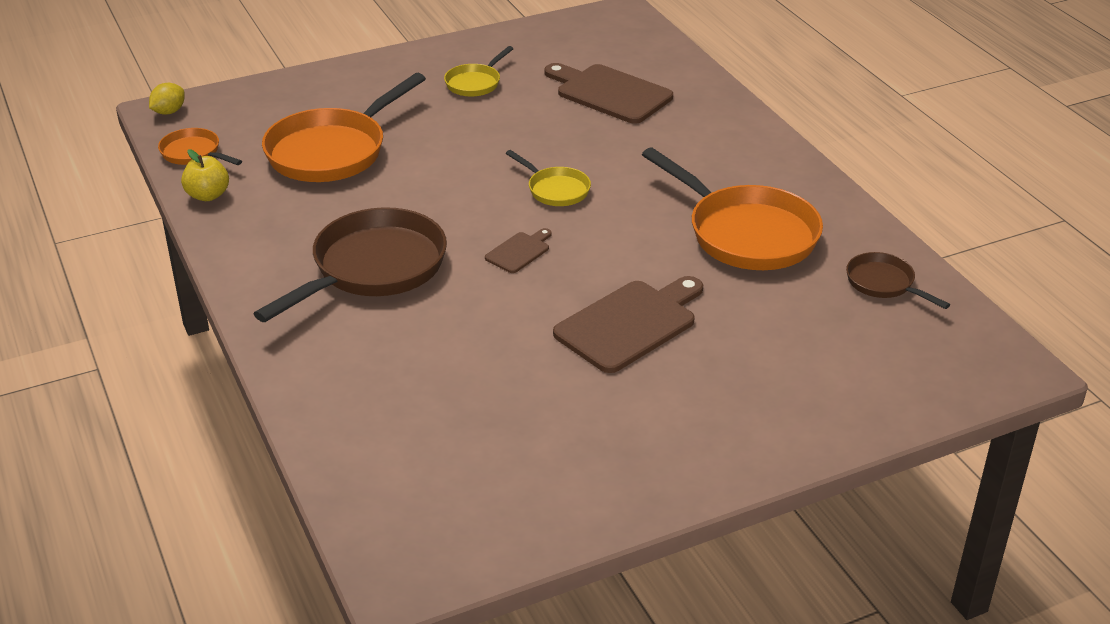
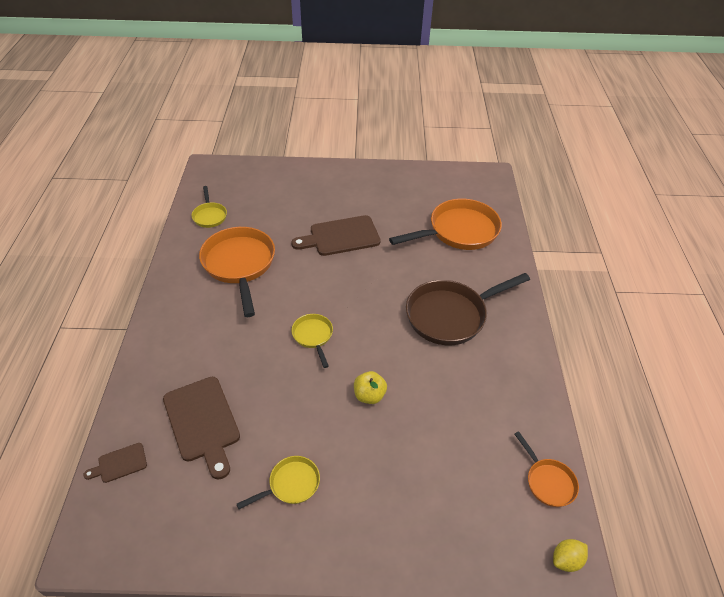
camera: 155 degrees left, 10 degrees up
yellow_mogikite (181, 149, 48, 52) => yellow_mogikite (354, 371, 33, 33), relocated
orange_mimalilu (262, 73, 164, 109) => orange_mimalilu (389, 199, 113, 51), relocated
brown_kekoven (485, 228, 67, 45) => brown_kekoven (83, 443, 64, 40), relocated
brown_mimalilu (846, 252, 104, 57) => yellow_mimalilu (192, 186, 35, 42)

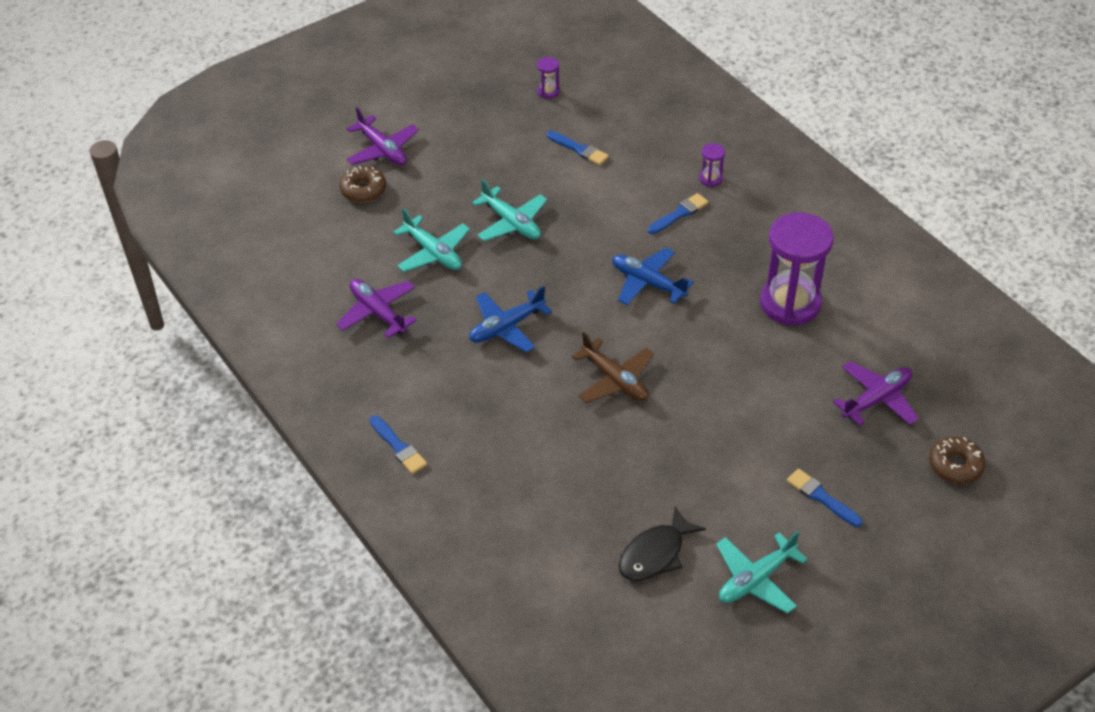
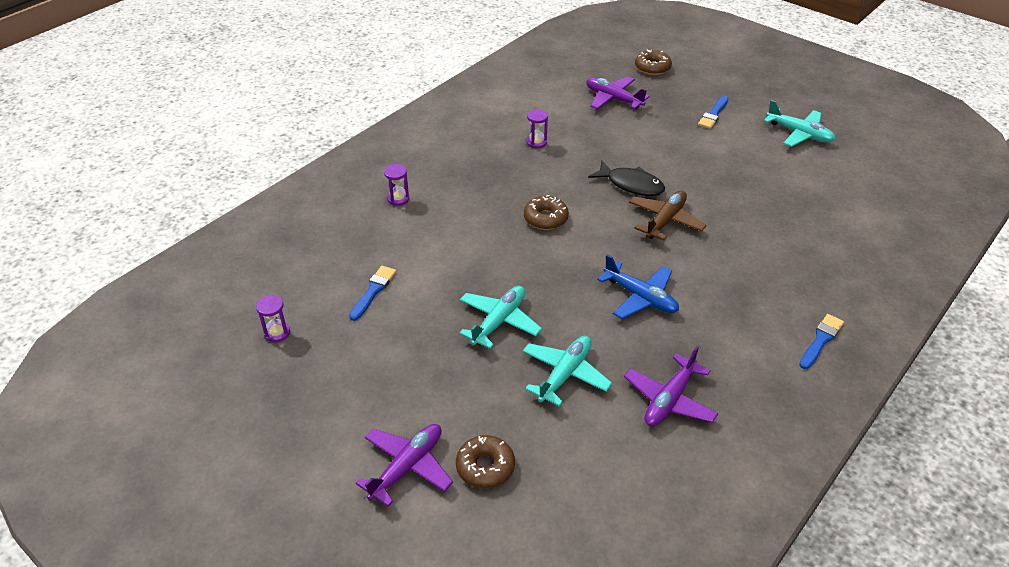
camera: 105 degrees left, 5 degrees down
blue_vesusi (612, 248, 82, 57) => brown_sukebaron (524, 195, 45, 35)
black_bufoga (619, 506, 87, 75) => black_bufoga (588, 161, 77, 35), relocated
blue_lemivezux (648, 193, 61, 41) => nothing
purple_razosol (760, 212, 74, 113) => purple_razosol (527, 109, 21, 40), x0.41

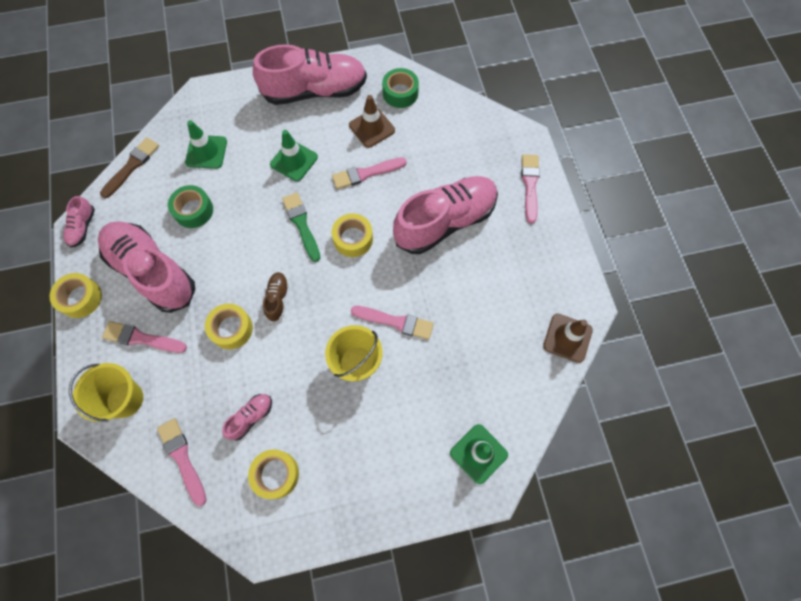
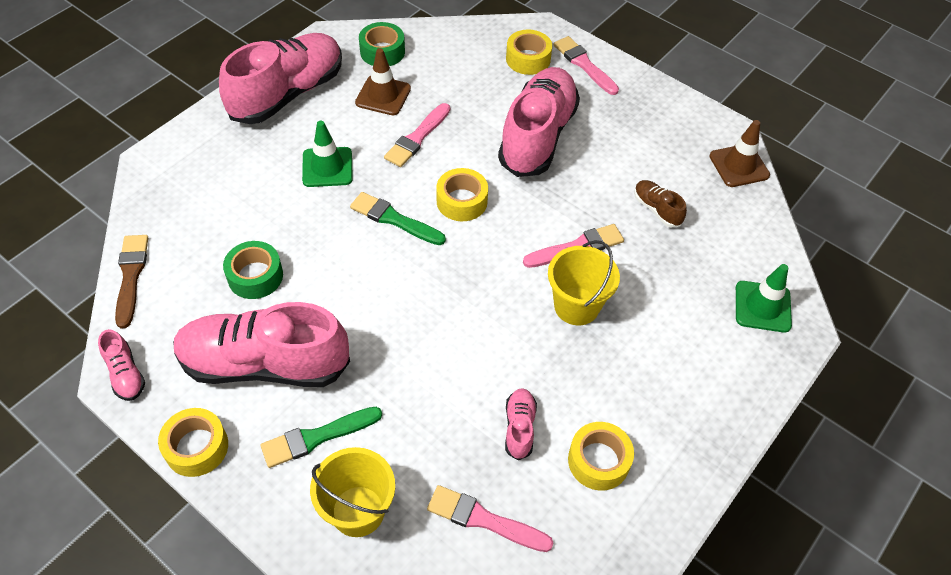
camera: 40 degrees left, 15 degrees down
pink_lemivezux (102, 321, 85, 32) => green_lemivezux (261, 407, 121, 61)
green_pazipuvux (185, 120, 42, 49) => nothing
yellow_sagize (205, 303, 48, 46) => yellow_sagize (506, 30, 46, 45), relocated
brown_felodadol (263, 272, 26, 50) => brown_felodadol (634, 180, 53, 48), relocated

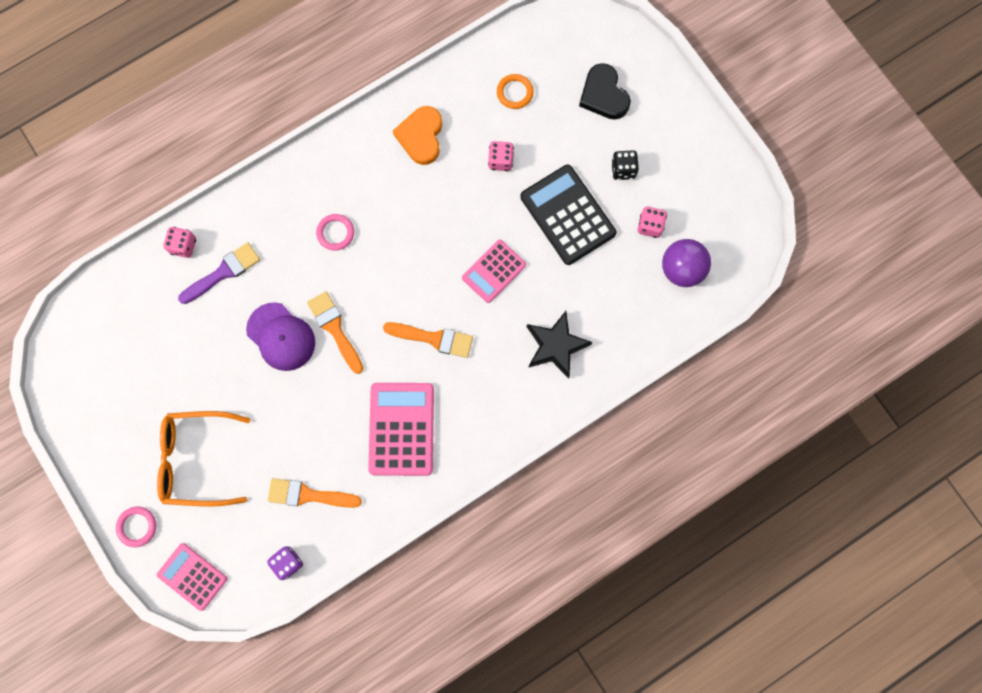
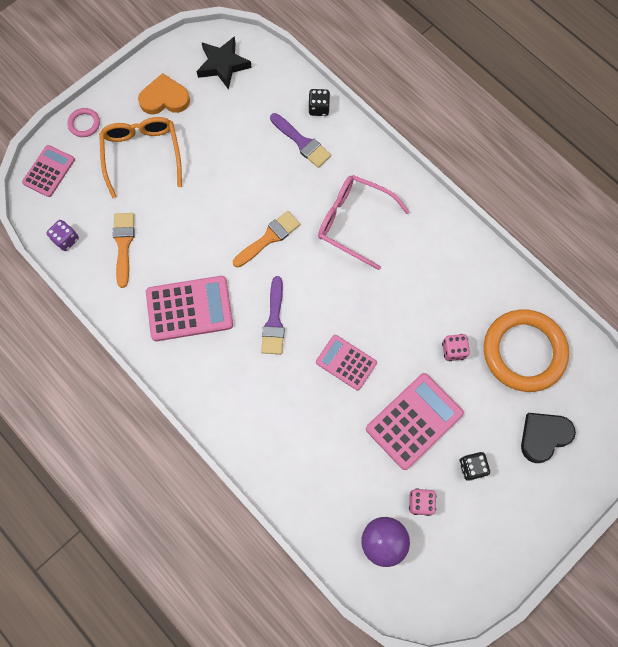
camera: 80 degrees right, 5 degrees down
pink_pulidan (163, 227, 33, 31) => black_pulidan (308, 89, 22, 27)
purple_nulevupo (246, 302, 69, 69) => nothing
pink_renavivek (316, 214, 38, 37) => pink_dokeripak (318, 175, 92, 95)
orange_lemivezux (383, 322, 90, 36) => purple_lemivezux (261, 276, 24, 78)
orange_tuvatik (393, 106, 49, 59) => orange_tuvatik (138, 73, 52, 42), relocated
orange_renavivek (497, 74, 37, 35) => orange_renavivek (483, 310, 86, 82), x2.38
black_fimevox (520, 165, 96, 100) => pink_fimevox (366, 373, 98, 97)
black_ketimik (527, 311, 65, 68) => black_ketimik (197, 36, 55, 53), relocated

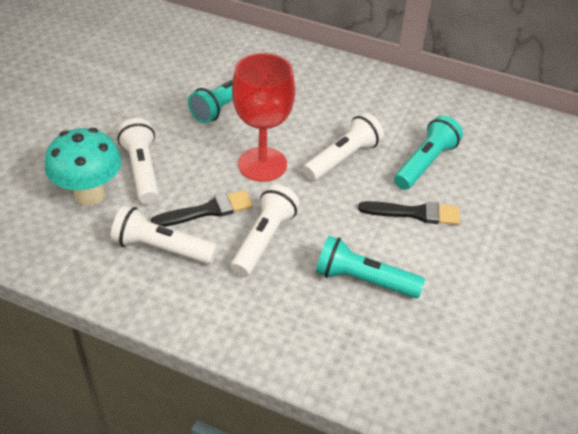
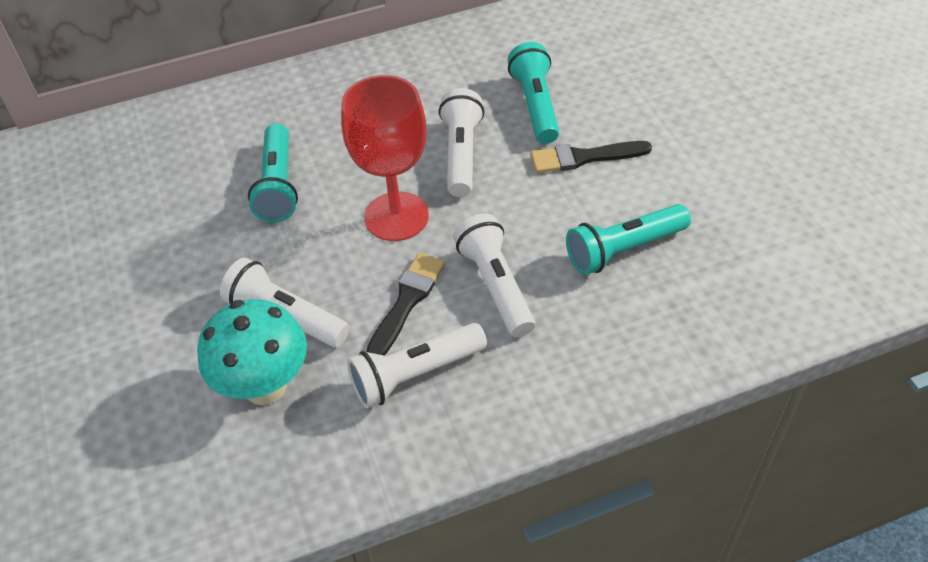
camera: 40 degrees left, 5 degrees up
black_lemivezux (358, 201, 102, 24) => black_lemivezux (531, 141, 121, 32), 150 degrees counterclockwise

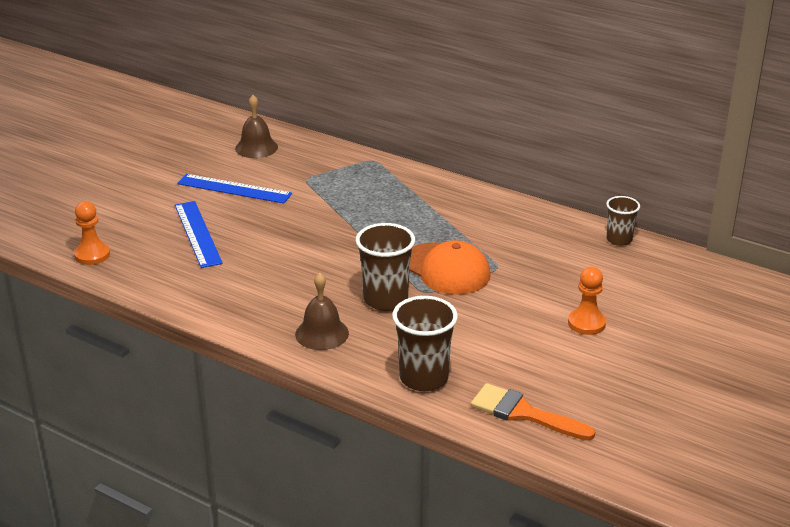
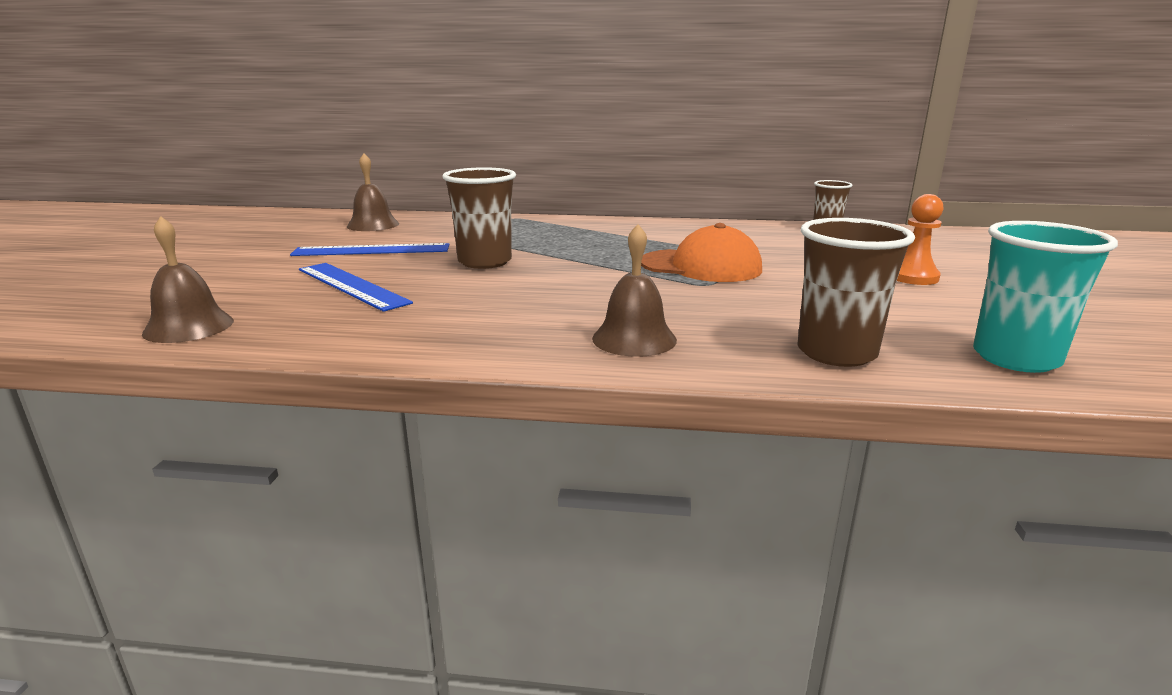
camera: 25 degrees left, 10 degrees down
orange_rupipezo (74, 201, 36, 64) => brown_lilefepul (142, 216, 92, 127)
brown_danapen (356, 223, 59, 88) => brown_danapen (443, 167, 73, 102), relocated
orange_lemivezux (471, 383, 124, 57) => turquoise_danapen (973, 221, 145, 152)

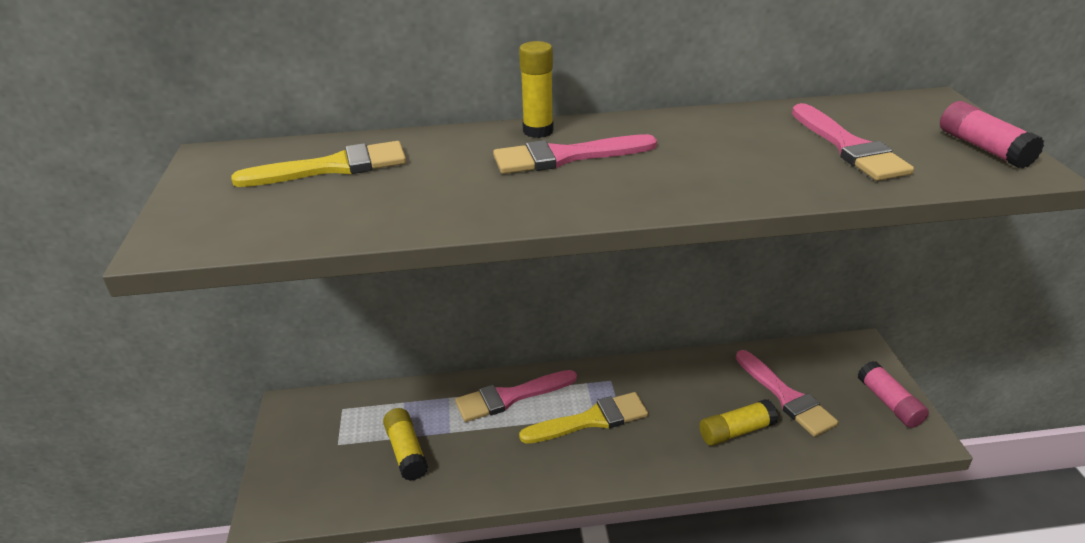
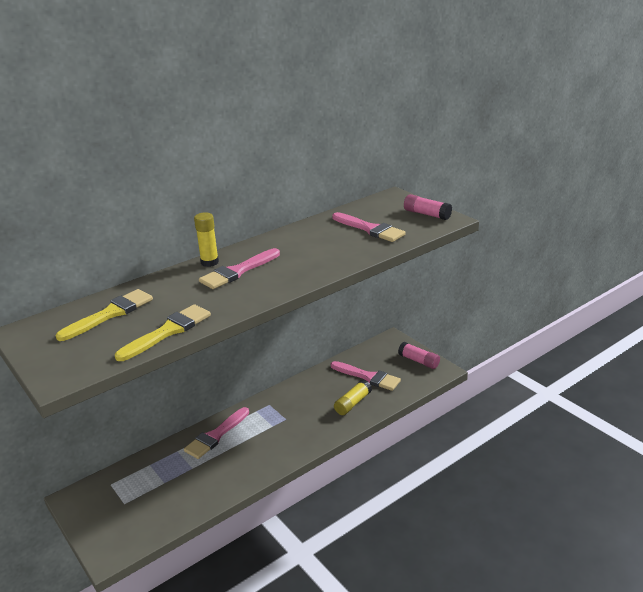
camera: 30 degrees left, 5 degrees down
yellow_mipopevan (383, 408, 45, 73) => nothing
yellow_lemivezux (519, 392, 129, 52) => yellow_lemivezux (115, 304, 96, 57), relocated

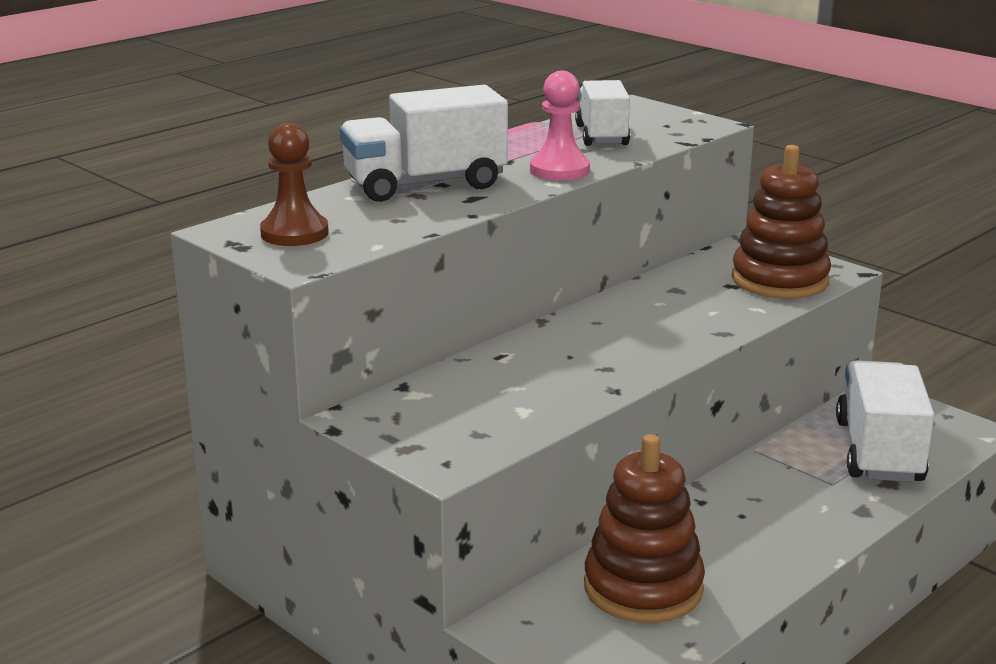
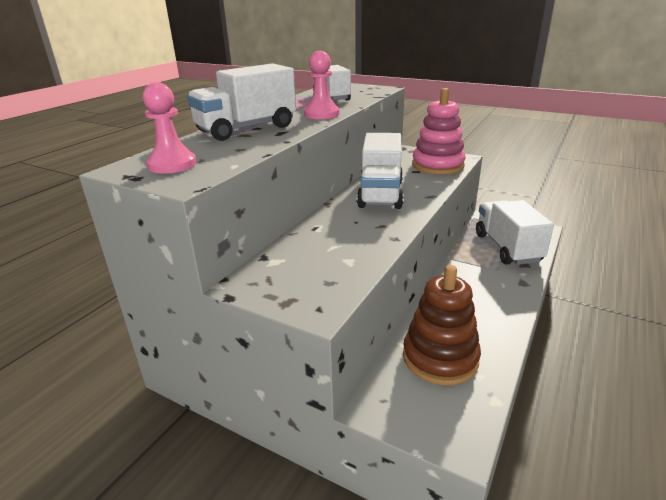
camera: 15 degrees left, 5 degrees up
brown_rupipezo (260, 123, 69, 123) => pink_rupipezo (143, 82, 53, 92)
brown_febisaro (732, 145, 99, 154) => pink_febisaro (412, 88, 54, 87)
nothing => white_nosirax (357, 133, 47, 76)

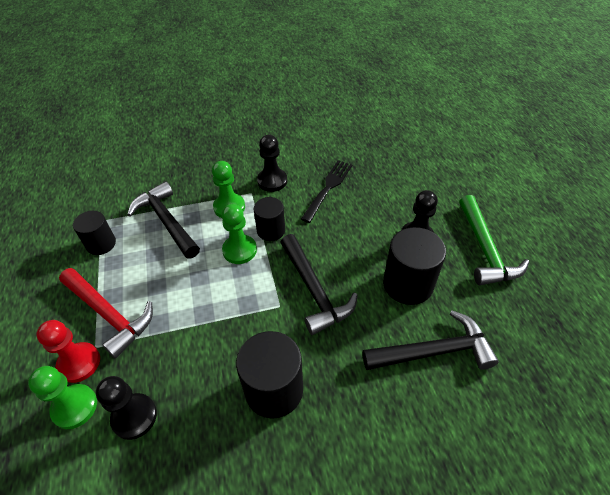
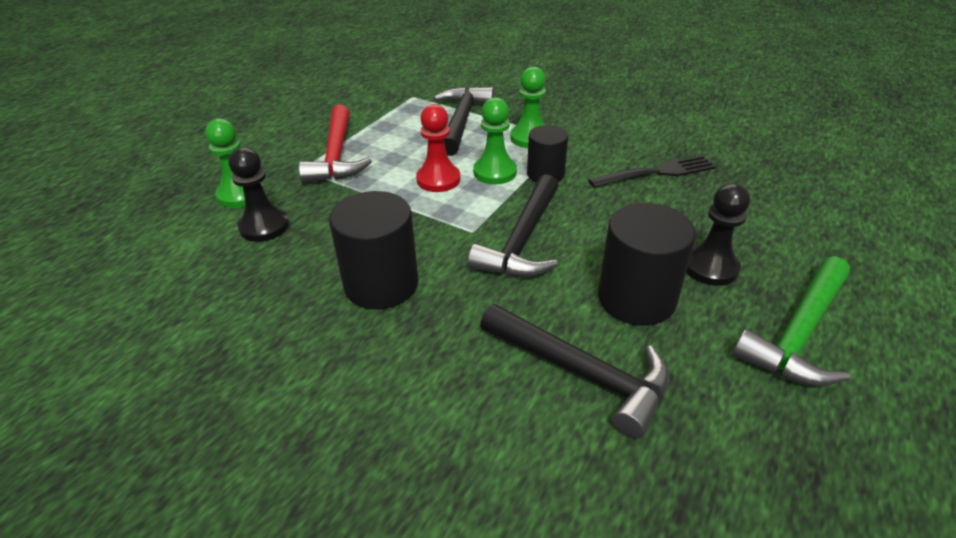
camera: 45 degrees right, 10 degrees down
red_rupipezo (36, 320, 64, 63) => red_rupipezo (416, 104, 44, 88), relocated
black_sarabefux (73, 211, 43, 44) => nothing
black_rupipezo (257, 135, 30, 57) => nothing

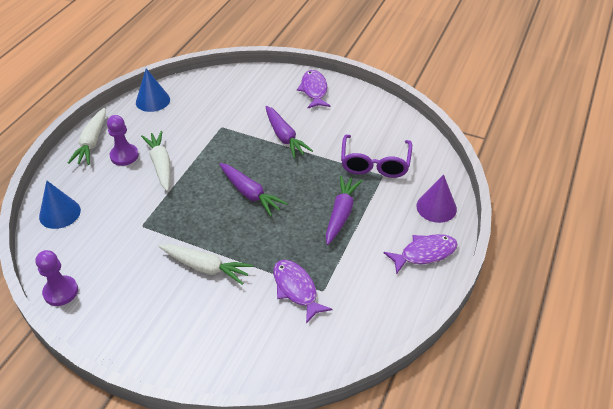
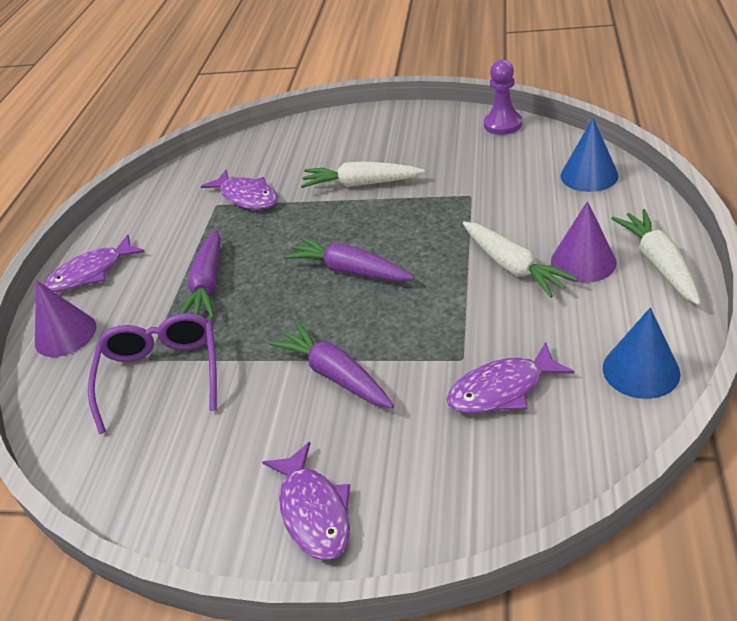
camera: 170 degrees right, 5 degrees down
purple_rupipezo (107, 115, 32, 51) => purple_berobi (551, 201, 66, 82)
nothing => purple_bufoga (447, 342, 127, 72)

